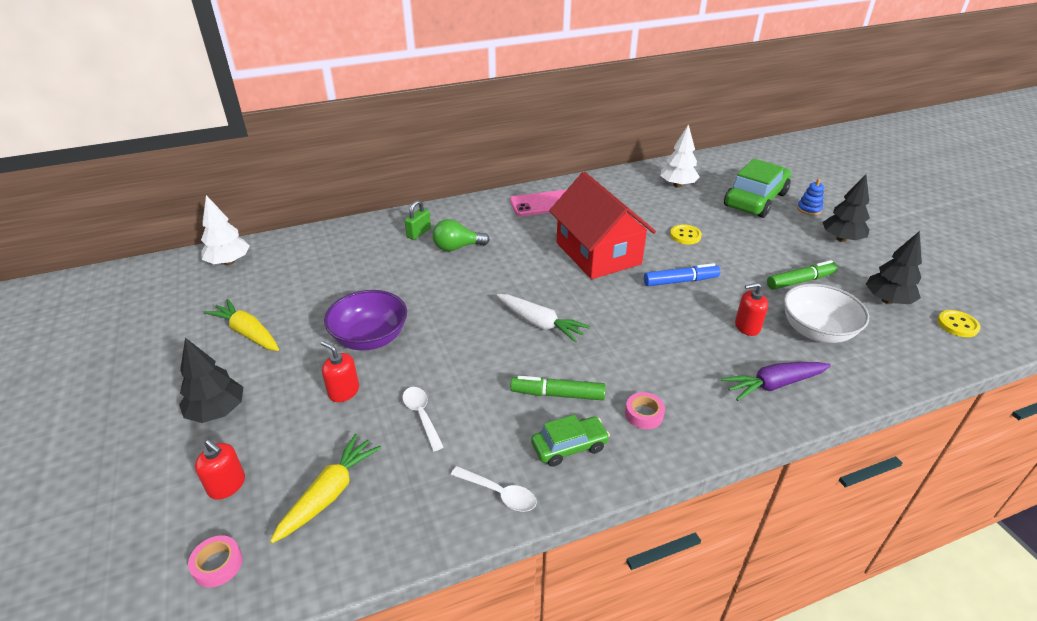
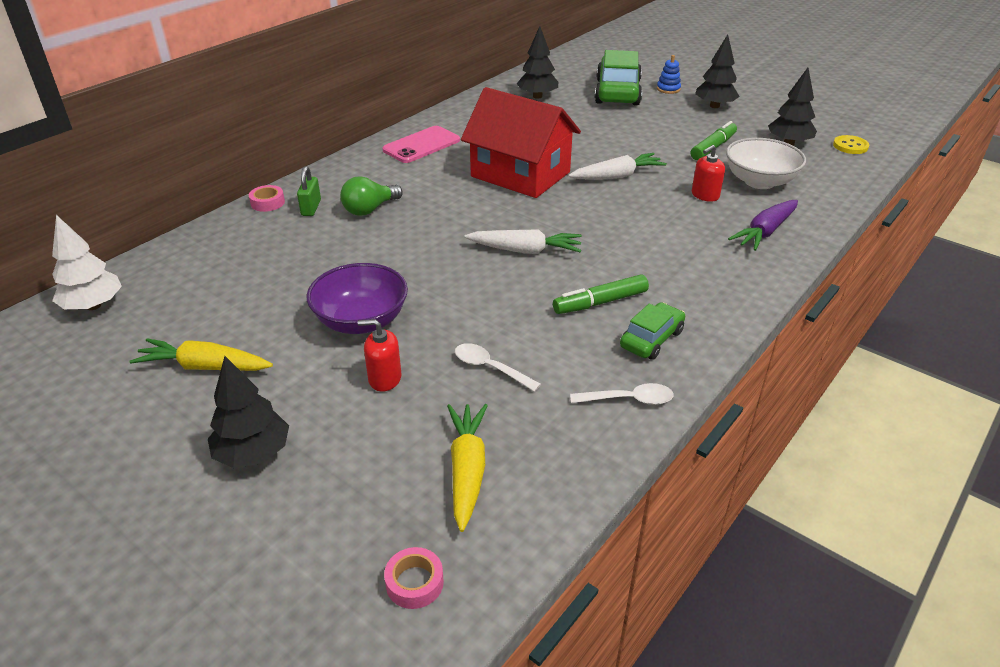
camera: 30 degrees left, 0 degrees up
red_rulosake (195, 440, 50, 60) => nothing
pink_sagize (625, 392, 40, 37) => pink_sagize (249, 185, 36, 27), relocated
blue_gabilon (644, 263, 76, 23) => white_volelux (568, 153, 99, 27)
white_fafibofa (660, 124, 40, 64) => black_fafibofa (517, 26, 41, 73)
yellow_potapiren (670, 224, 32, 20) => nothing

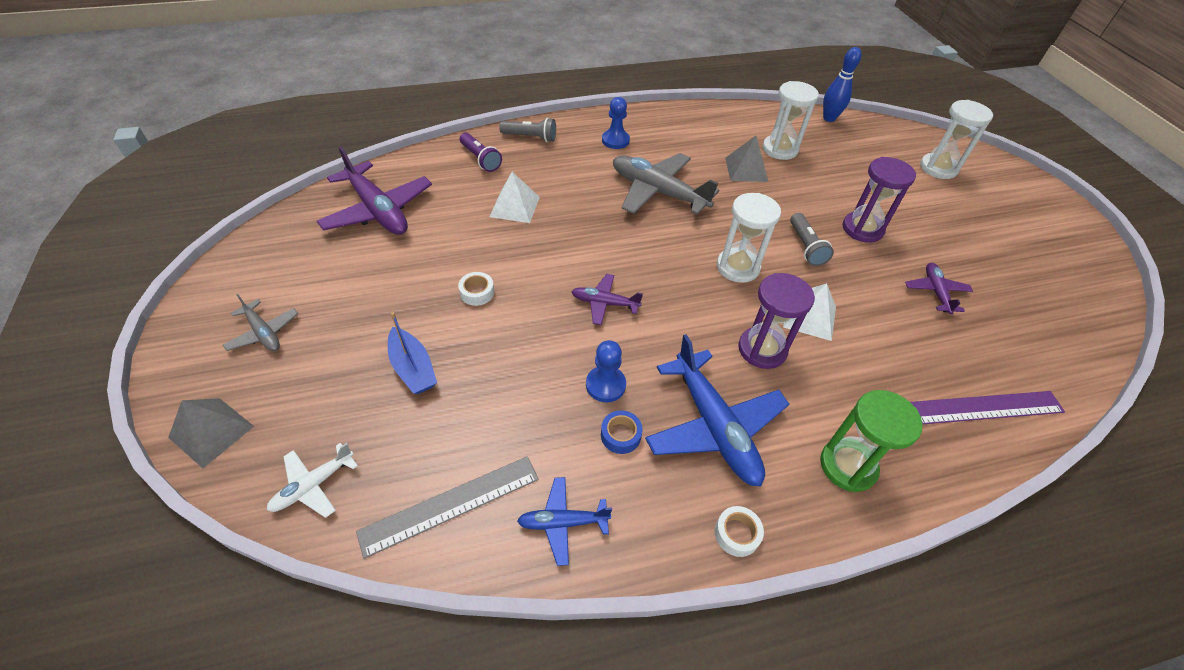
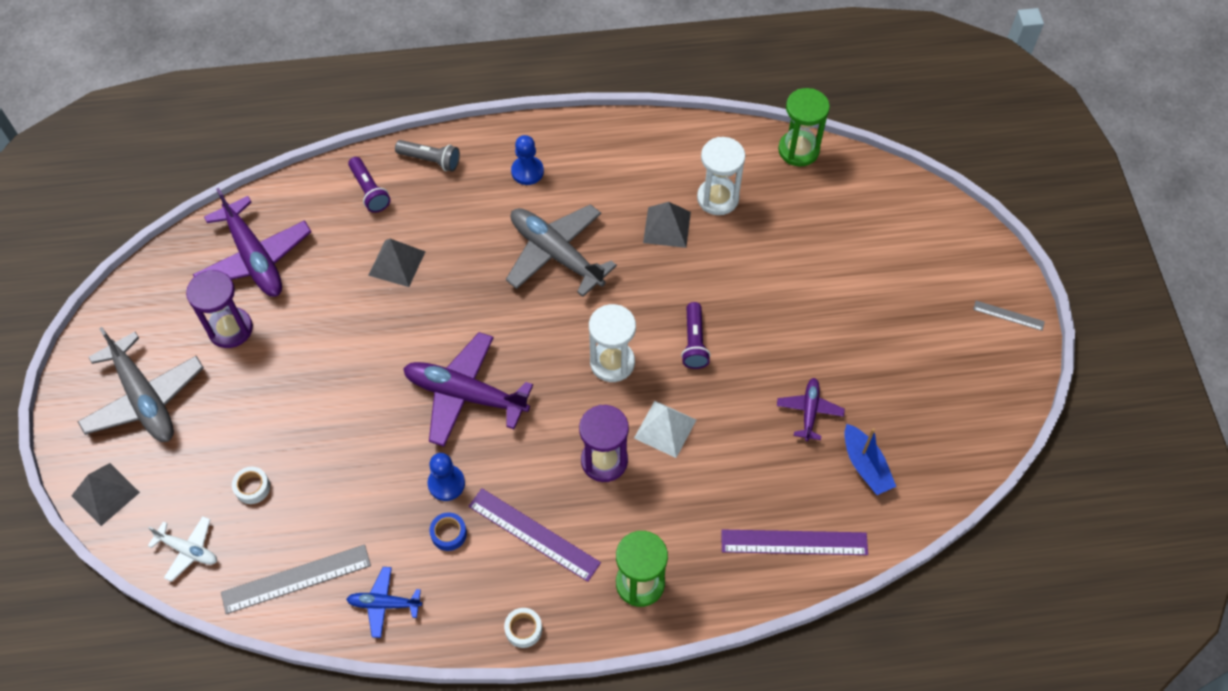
camera: 10 degrees right, 10 degrees up
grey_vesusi (223, 294, 75, 57) => grey_vesusi (78, 327, 126, 115), x1.92
white_vesusi (267, 443, 91, 75) => white_vesusi (148, 516, 69, 66), 120 degrees counterclockwise
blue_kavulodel (388, 312, 49, 82) => blue_kavulodel (844, 424, 52, 71), relocated
white_sagize (458, 272, 36, 34) => white_sagize (232, 467, 38, 37), relocated
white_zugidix (490, 172, 50, 51) => grey_zugidix (368, 239, 58, 48)
purple_vesusi (572, 274, 71, 51) => purple_vesusi (403, 332, 130, 115), x1.92
blue_vesusi (645, 334, 144, 153) => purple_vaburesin (468, 488, 133, 94)
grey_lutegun (790, 213, 44, 53) => purple_lutegun (681, 302, 29, 67)
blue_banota (823, 47, 39, 75) => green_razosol (778, 88, 52, 78)
purple_razosol (843, 157, 73, 86) => purple_razosol (186, 270, 67, 78), relocated
white_razosol (920, 100, 73, 79) => nothing
nothing => grey_vaburesin (973, 301, 72, 30)

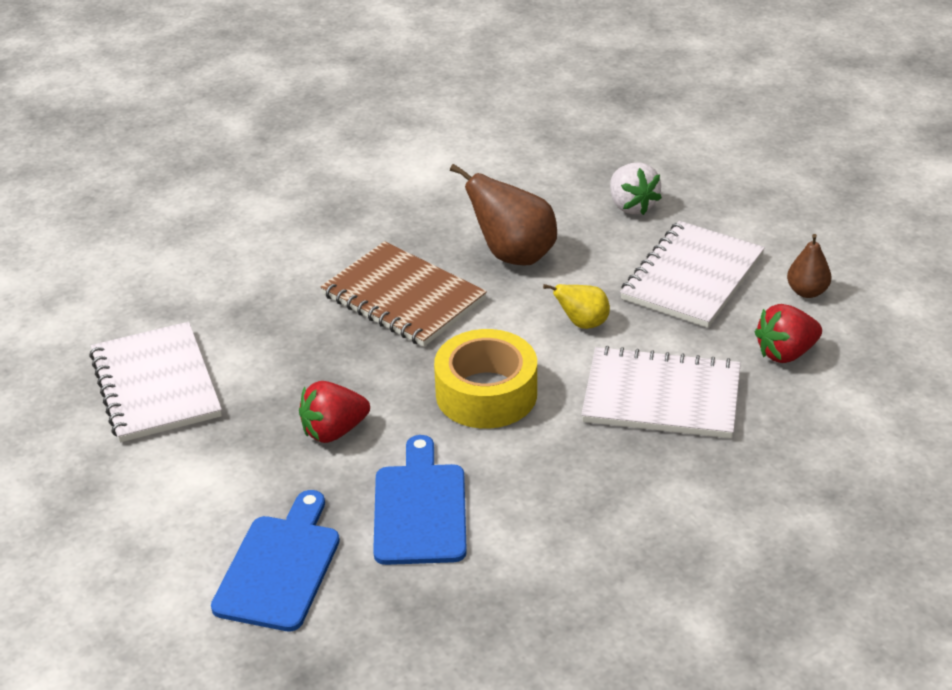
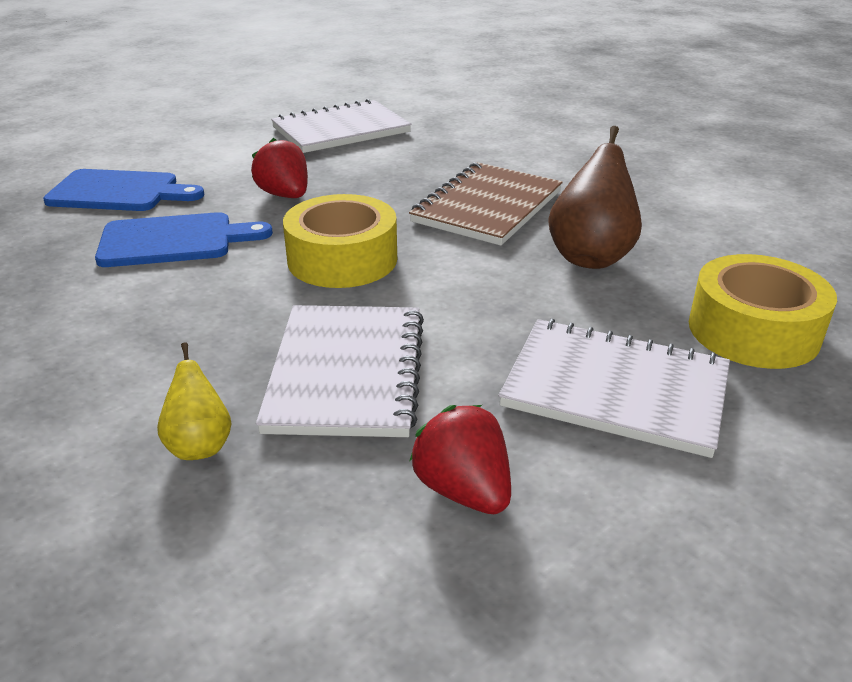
camera: 80 degrees right, 5 degrees down
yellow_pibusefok (543, 284, 67, 45) => yellow_pibusefok (157, 342, 75, 118), relocated
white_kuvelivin (610, 162, 52, 53) => yellow_sagize (689, 254, 148, 115)
brown_pibusefok (787, 234, 44, 64) => nothing

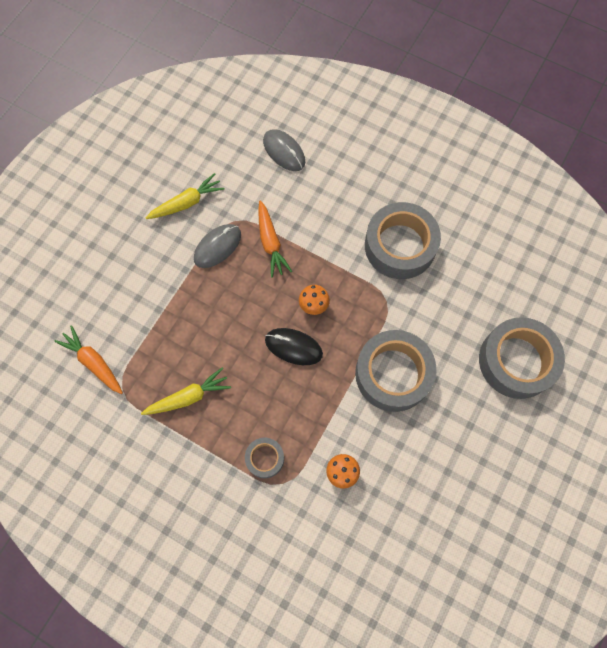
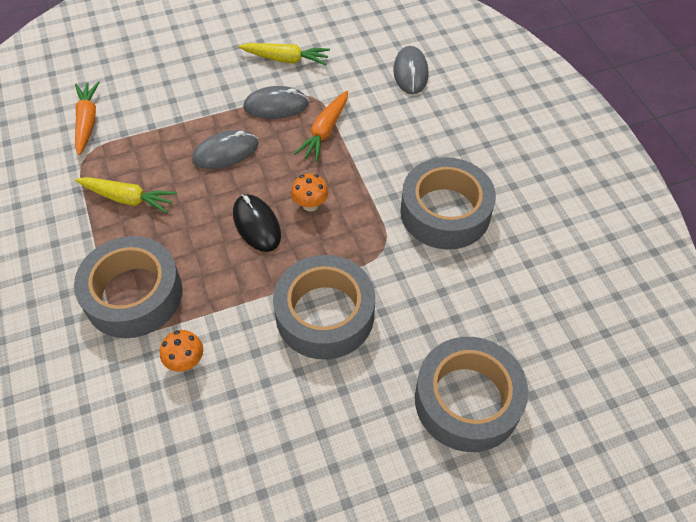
camera: 40 degrees right, 15 degrees down
grey_sagize (245, 438, 39, 40) => grey_sagize (74, 236, 109, 102), x2.06
nothing => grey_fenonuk (192, 130, 66, 39)

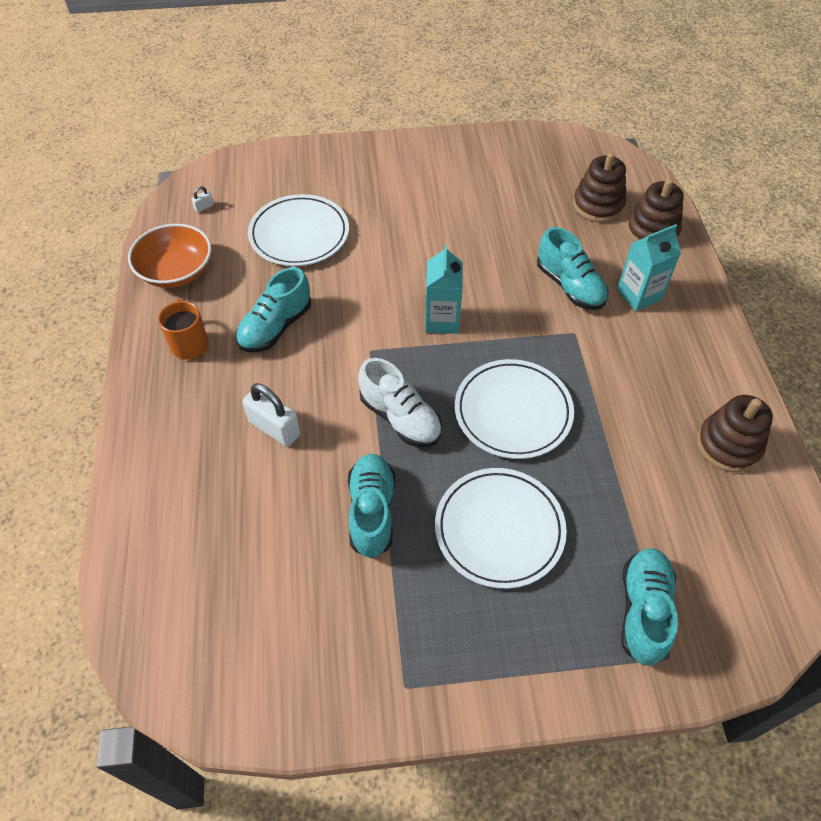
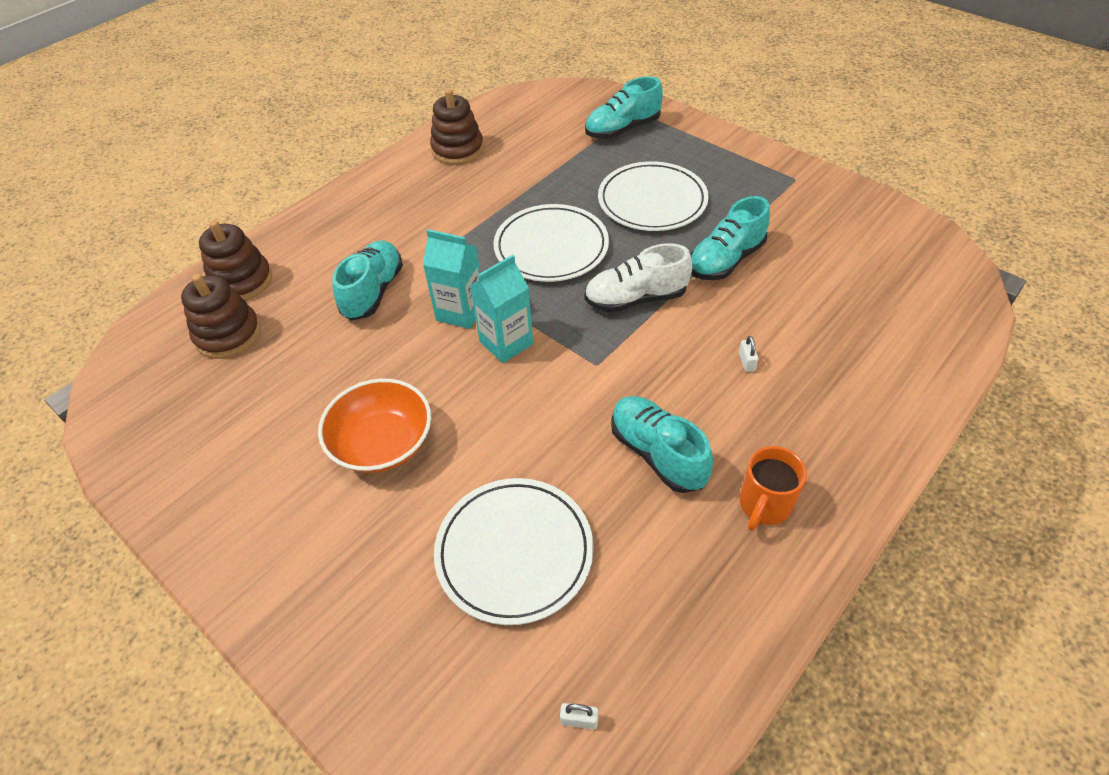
camera: 130 degrees left, 5 degrees down
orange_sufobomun (128, 224, 84, 64) => orange_sufobomun (318, 379, 113, 94), relocated
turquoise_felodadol (236, 267, 75, 85) => turquoise_felodadol (611, 396, 102, 97), 120 degrees counterclockwise
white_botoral (243, 383, 58, 64) => white_botoral (739, 336, 19, 36), x0.44
white_felodadol (358, 358, 84, 89) => white_felodadol (584, 243, 109, 70), 105 degrees counterclockwise
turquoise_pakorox (617, 224, 64, 87) => turquoise_pakorox (423, 229, 57, 100), relocated

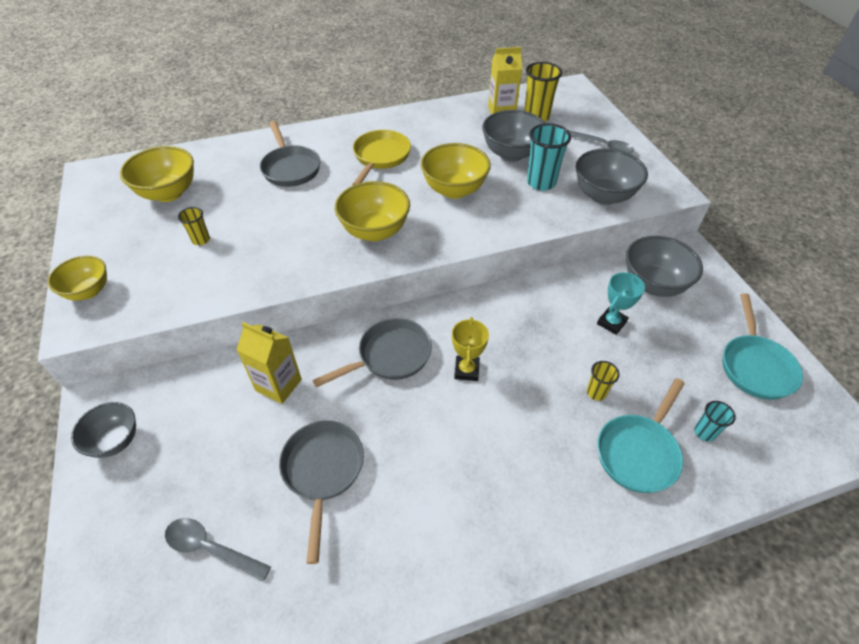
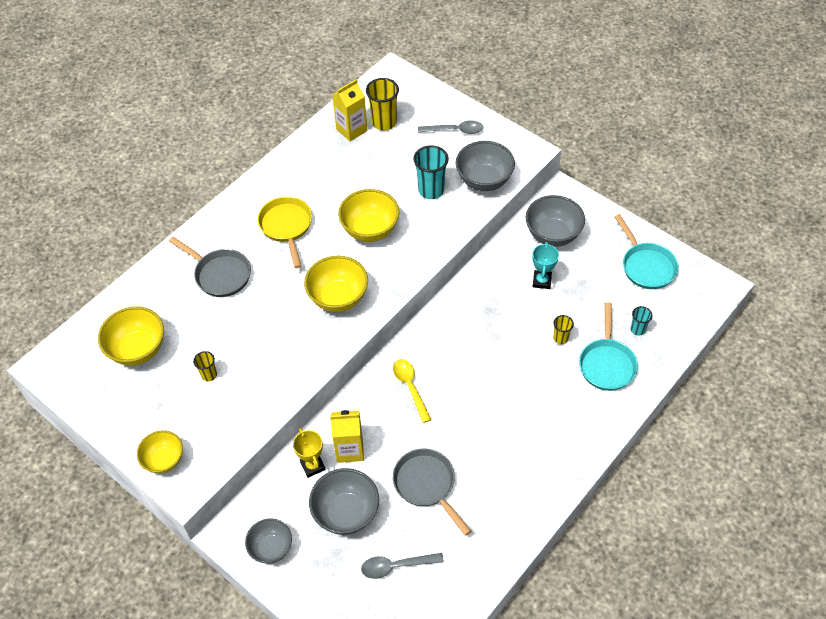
camera: 30 degrees left, 5 degrees up
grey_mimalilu (312, 318, 120, 70) => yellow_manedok (393, 359, 38, 64)
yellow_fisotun (452, 317, 37, 64) => yellow_fisotun (293, 428, 33, 50), relocated
grey_sufobomun (482, 110, 63, 52) => grey_sufobomun (309, 468, 70, 67), relocated

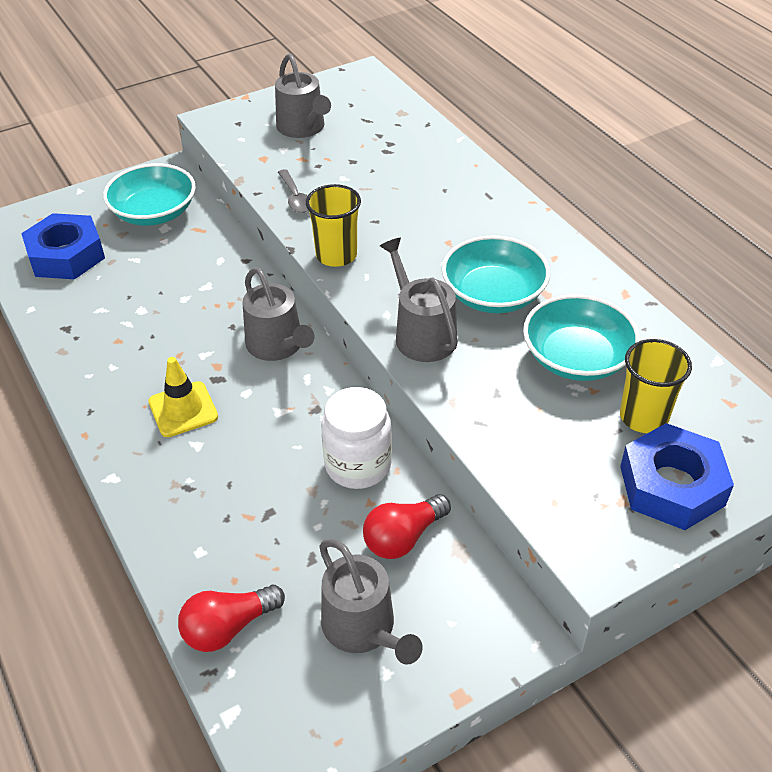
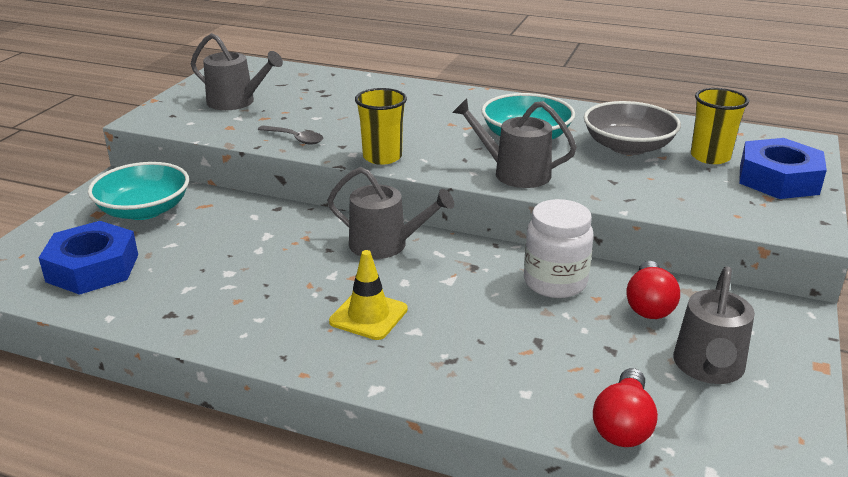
camera: 40 degrees left, 15 degrees down
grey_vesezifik (319, 539, 104, 126) => grey_vesezifik (673, 266, 82, 118), 90 degrees clockwise
turquoise_sufobomun (523, 294, 117, 87) => grey_sufobomun (584, 101, 97, 54)

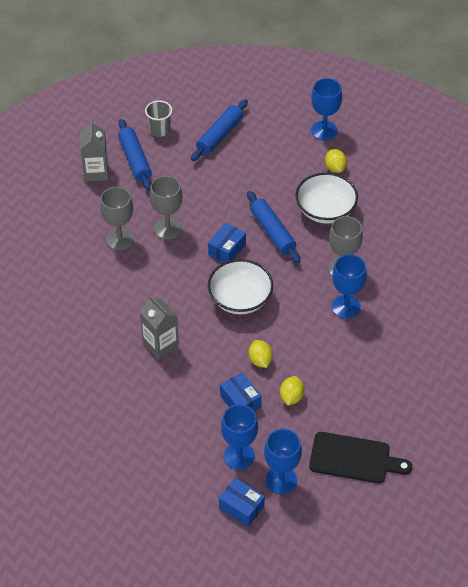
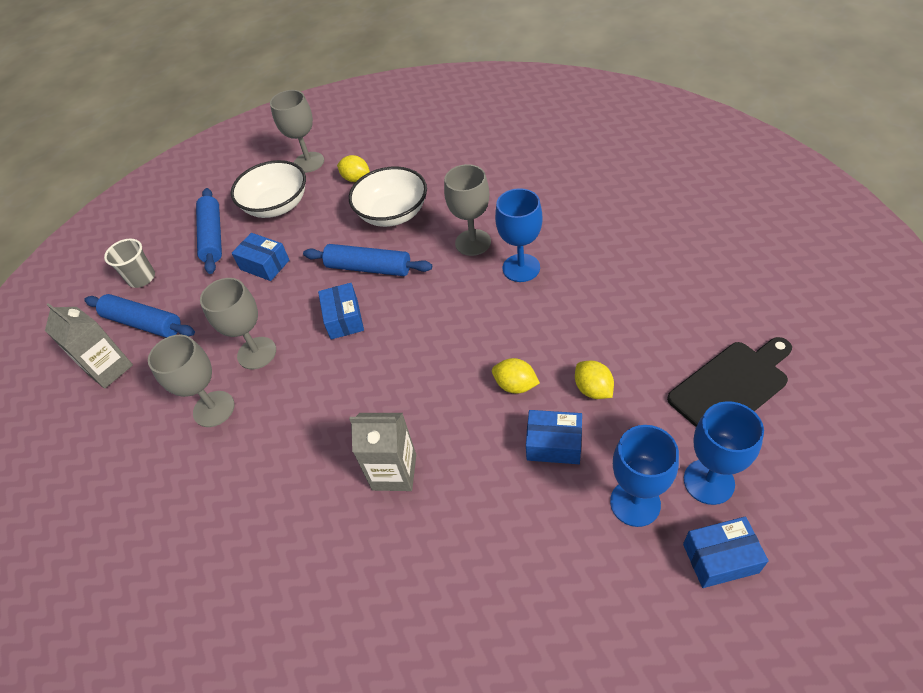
camera: 40 degrees left, 0 degrees up
white_sufobomun (208, 259, 65, 55) => white_sufobomun (231, 160, 75, 58), relocated
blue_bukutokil (311, 78, 31, 62) => grey_bukutokil (270, 90, 54, 83)
nothing => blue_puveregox (232, 233, 57, 48)

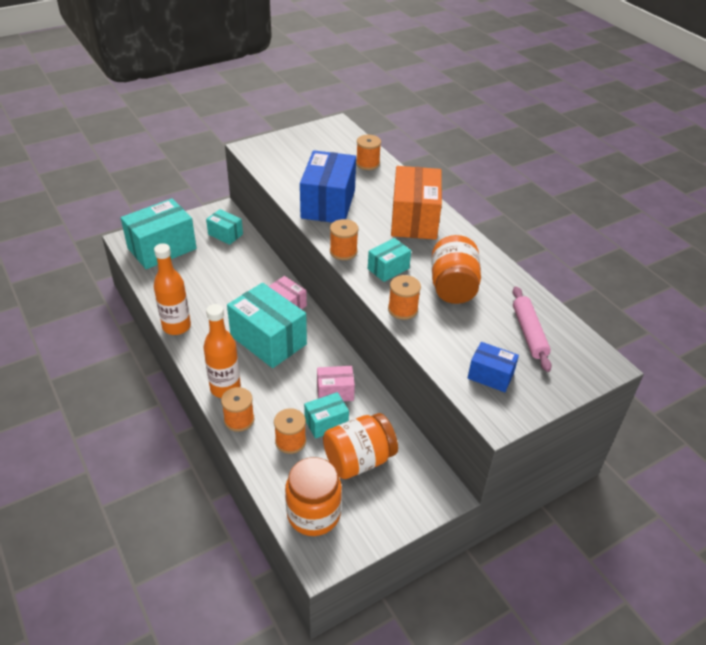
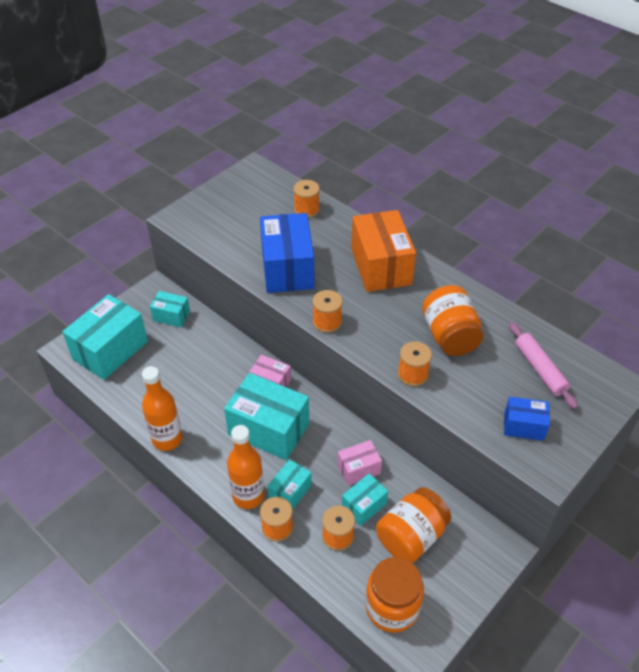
camera: 15 degrees left, 5 degrees up
turquoise_puveregox (368, 238, 43, 44) => turquoise_puveregox (268, 459, 44, 51), relocated

